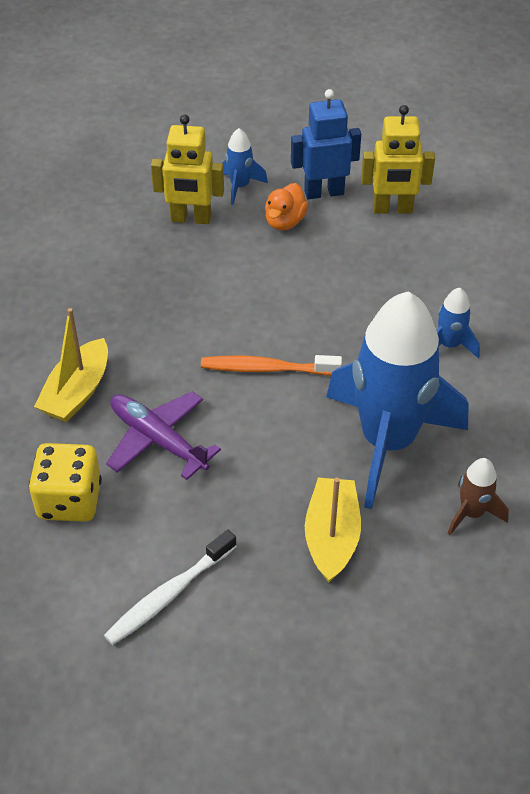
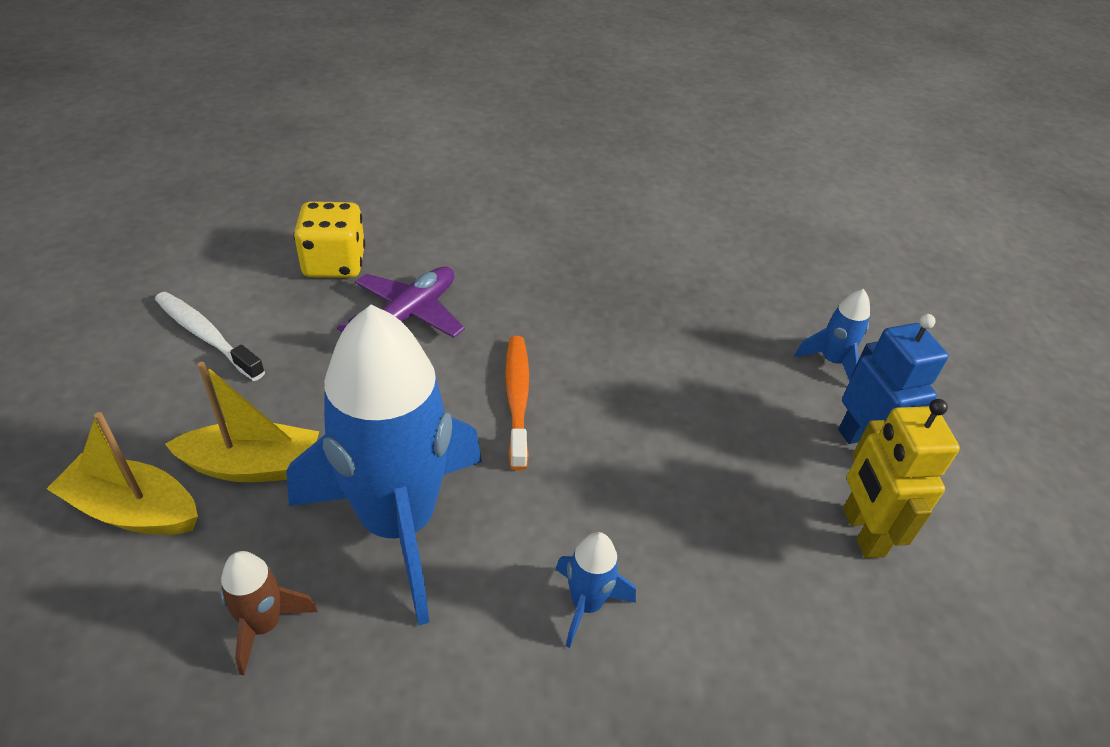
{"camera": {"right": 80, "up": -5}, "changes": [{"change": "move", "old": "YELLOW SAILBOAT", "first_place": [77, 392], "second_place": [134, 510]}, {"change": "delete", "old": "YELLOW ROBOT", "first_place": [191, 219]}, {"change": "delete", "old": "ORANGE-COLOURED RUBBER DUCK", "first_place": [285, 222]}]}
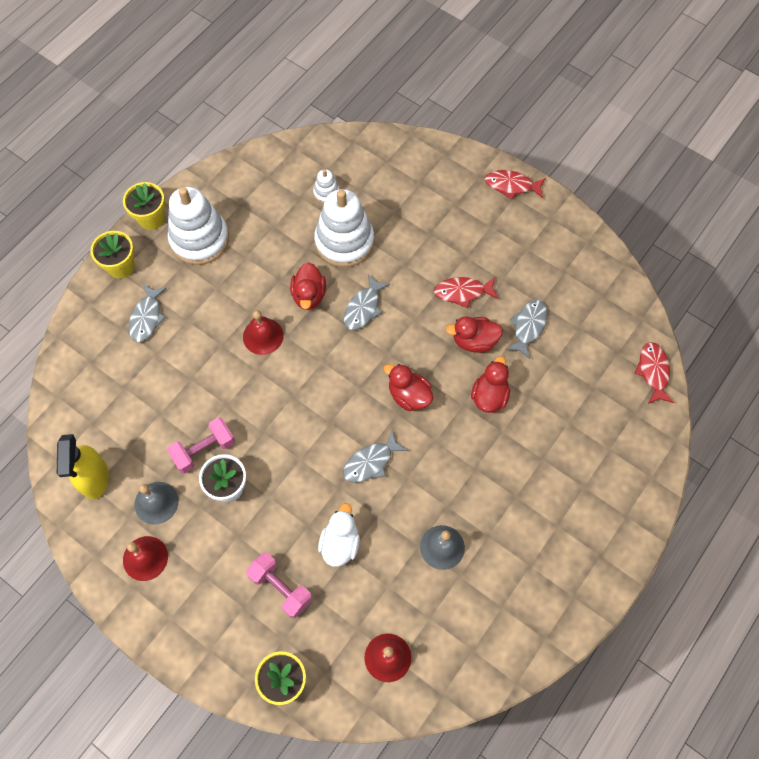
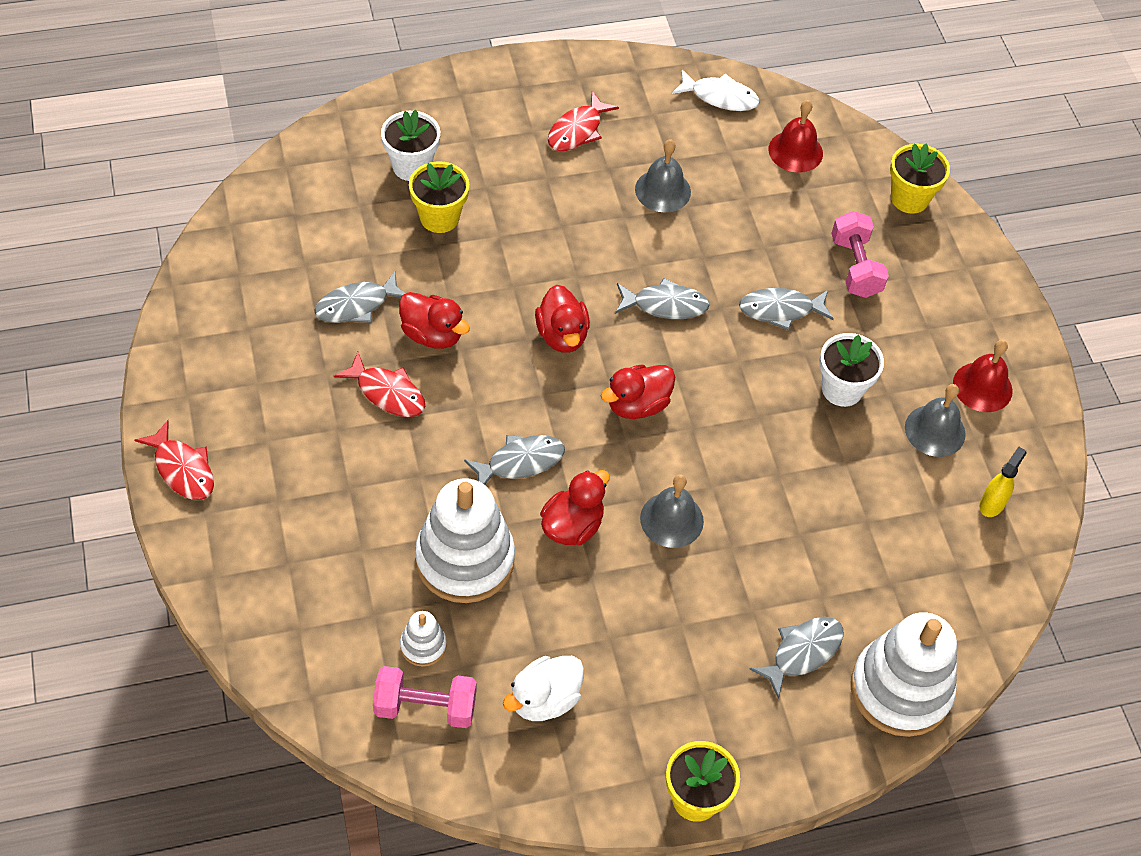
{"camera": {"right": -145, "up": -10}, "changes": [{"change": "move", "old": "PINK HAND WEIGHT", "first_place": [204, 450], "second_place": [425, 707]}, {"change": "insert", "new": "SNOW-WHITE POTTED PLANT", "second_place": [411, 166]}, {"change": "move", "old": "YELLOW POTTED PLANT", "first_place": [121, 266], "second_place": [439, 217]}, {"change": "move", "old": "SNOW-WHITE RUBBER DUCK", "first_place": [340, 543], "second_place": [544, 700]}, {"change": "move", "old": "CRIMSON TOY FISH", "first_place": [653, 372], "second_place": [577, 130]}, {"change": "move", "old": "CRIMSON RUBBER DUCK", "first_place": [489, 396], "second_place": [637, 405]}, {"change": "recolor", "old": "CRIMSON SCHOOL BELL", "new": "ASH-GREY SCHOOL BELL", "first_place": [263, 336], "second_place": [671, 519]}, {"change": "insert", "new": "SNOW-WHITE TOY FISH", "second_place": [720, 97]}, {"change": "insert", "new": "ASH-GREY TOY FISH", "second_place": [780, 310]}, {"change": "move", "old": "SNOW-WHITE STACKING TOY", "first_place": [199, 239], "second_place": [900, 689]}, {"change": "resize", "old": "YELLOW SPRAY BOTTLE", "first_place": [95, 479], "second_place": [992, 504], "factor": 0.57}]}
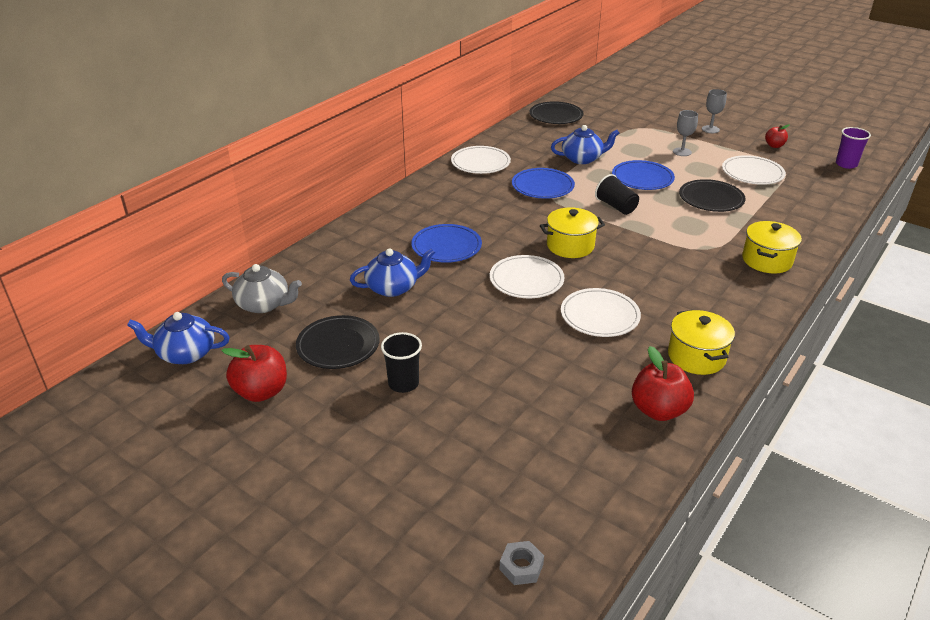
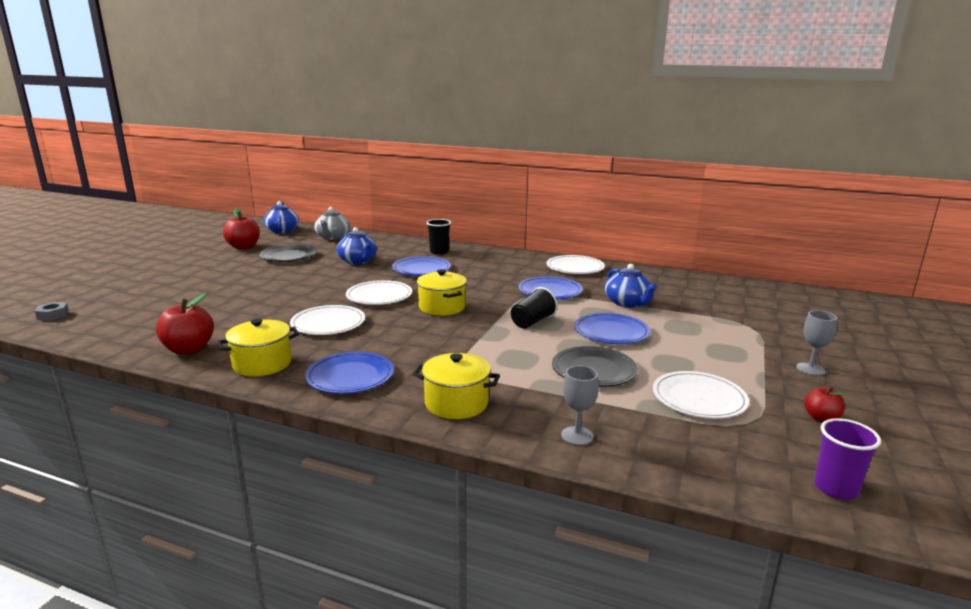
{"camera": {"right": 75, "up": -15}, "changes": [{"change": "insert", "new": "COBALT FLAT DISH", "second_place": [350, 376]}, {"change": "move", "old": "BLACK BEAKER", "first_place": [403, 383], "second_place": [439, 252]}, {"change": "move", "old": "ASH-GREY GOBLET", "first_place": [682, 152], "second_place": [577, 436]}, {"change": "delete", "old": "BLACK FLAT DISH", "first_place": [556, 115]}]}
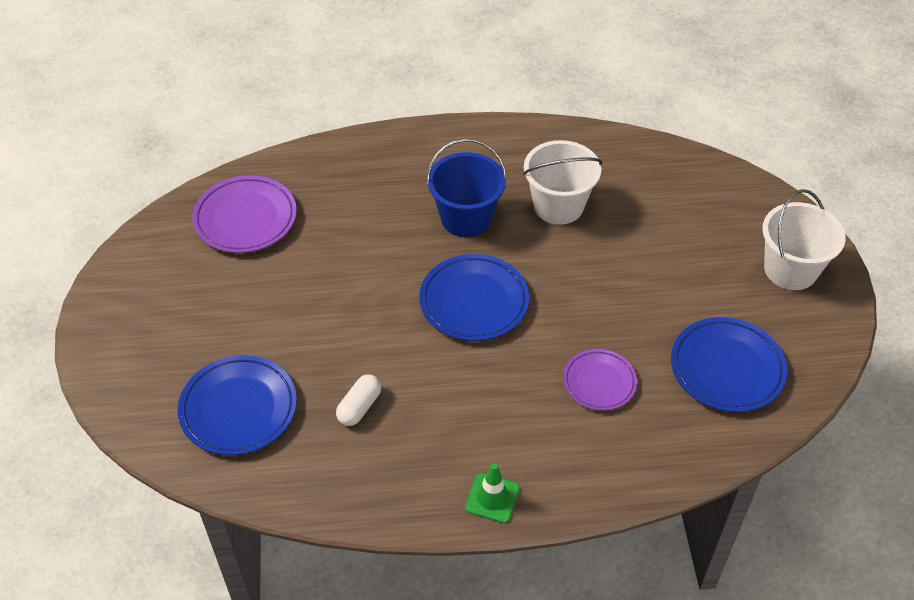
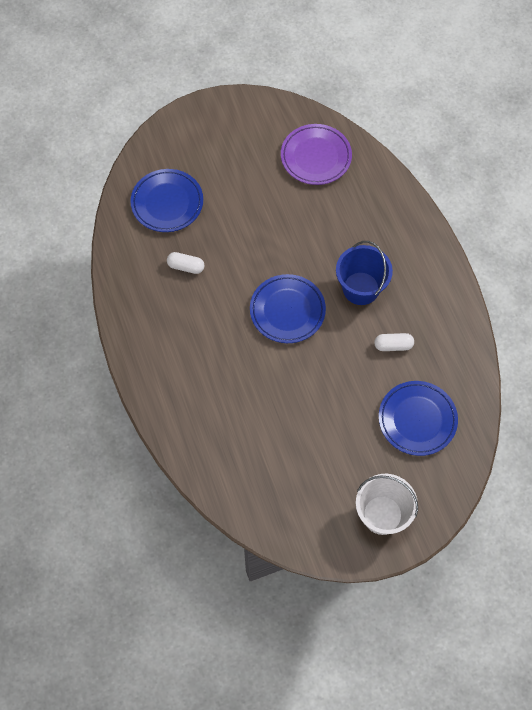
{"camera": {"right": 75, "up": 15}, "changes": [{"change": "replace", "old": "SNOW-WHITE PAIL", "new": "SNOW-WHITE PILL", "first_place": [558, 205], "second_place": [393, 345]}, {"change": "move", "old": "COBALT FLAT DISH", "first_place": [727, 368], "second_place": [417, 420]}, {"change": "delete", "old": "EMERALD SAFETY CONE", "first_place": [492, 498]}, {"change": "delete", "old": "PURPLE FLAT DISH", "first_place": [599, 382]}]}
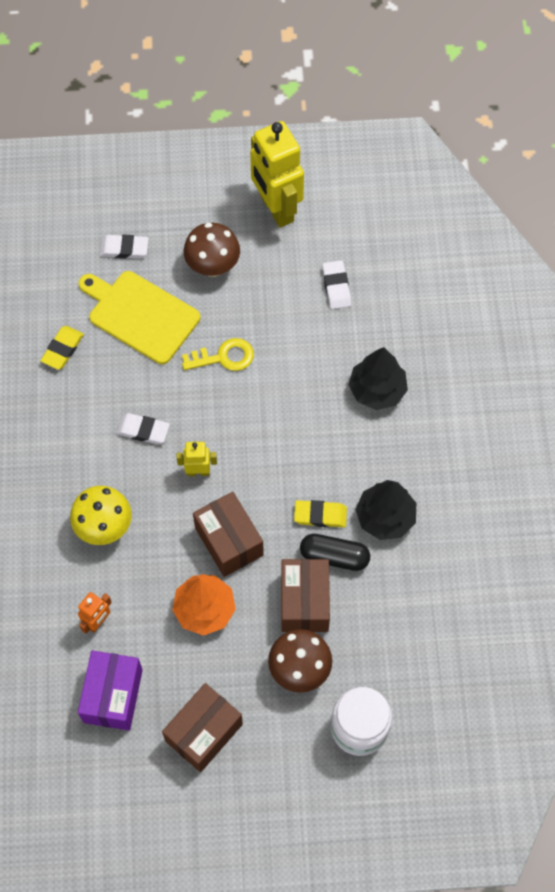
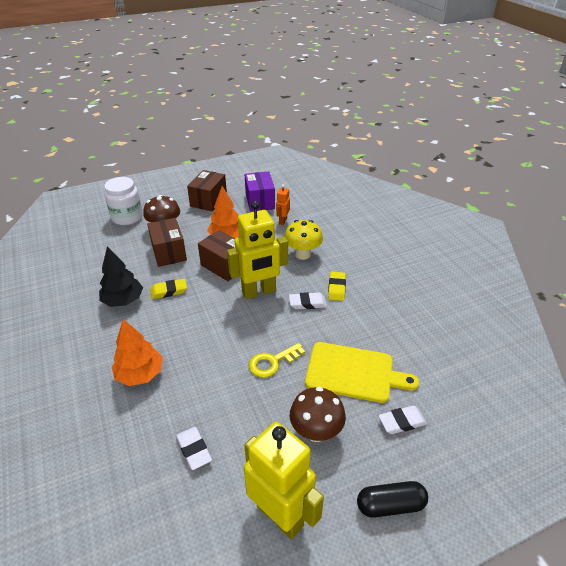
{"camera": {"right": 160, "up": -25}, "changes": [{"change": "recolor", "old": "BLACK TREE", "new": "ORANGE-COLOURED TREE", "first_place": [377, 390], "second_place": [140, 374]}, {"change": "resize", "old": "YELLOW ROBOT", "first_place": [198, 471], "second_place": [259, 292], "factor": 2.13}, {"change": "move", "old": "YELLOW ERASER", "first_place": [63, 349], "second_place": [336, 288]}, {"change": "move", "old": "BLACK PILL", "first_place": [334, 556], "second_place": [390, 505]}]}
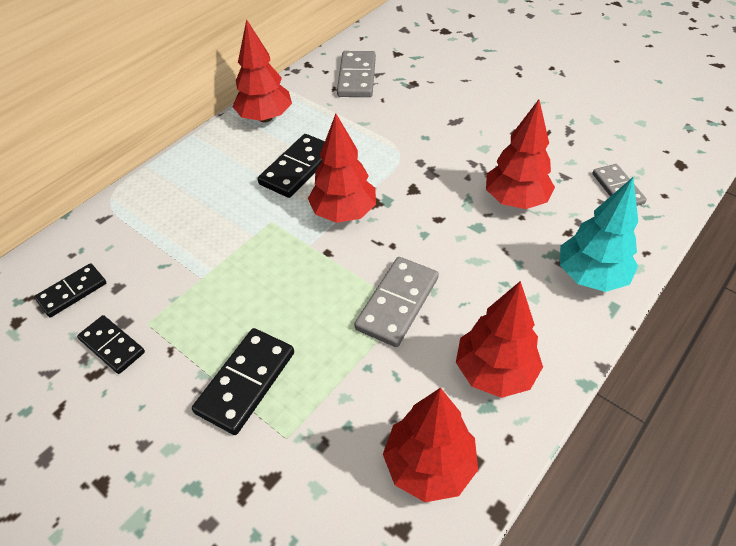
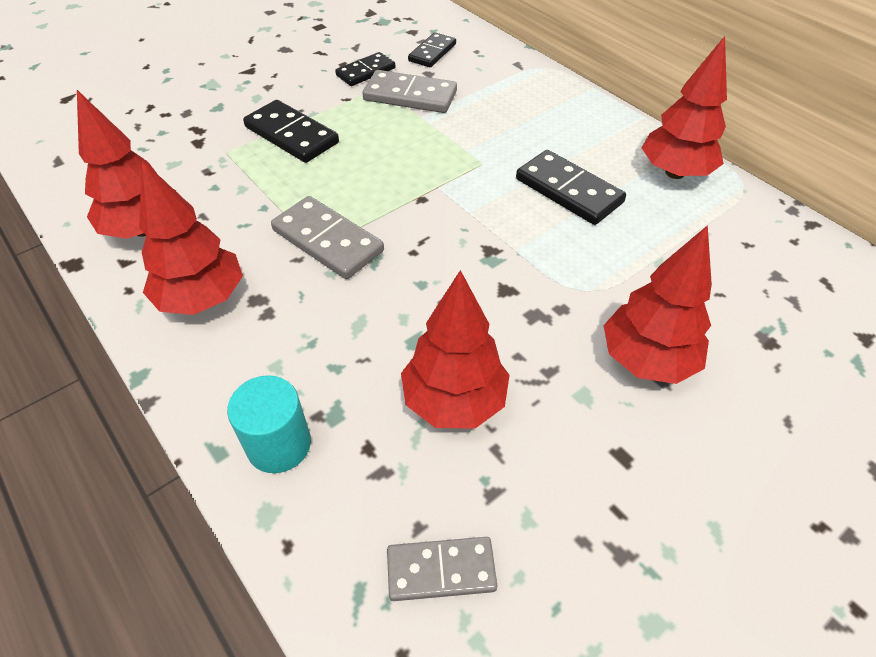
{"camera": {"right": 100, "up": 0}, "changes": [{"change": "replace", "old": "TURQUOISE TREE", "new": "TURQUOISE CYLINDER SHAPE", "first_place": [590, 276], "second_place": [279, 444]}, {"change": "move", "old": "ASH-GREY DOMINO PIECE", "first_place": [356, 77], "second_place": [410, 96]}, {"change": "rotate", "old": "BLACK DOMINO PIECE", "first_place": [72, 292], "second_place": [432, 53], "degrees": 60}, {"change": "move", "old": "CRIMSON TREE", "first_place": [344, 213], "second_place": [646, 360]}]}
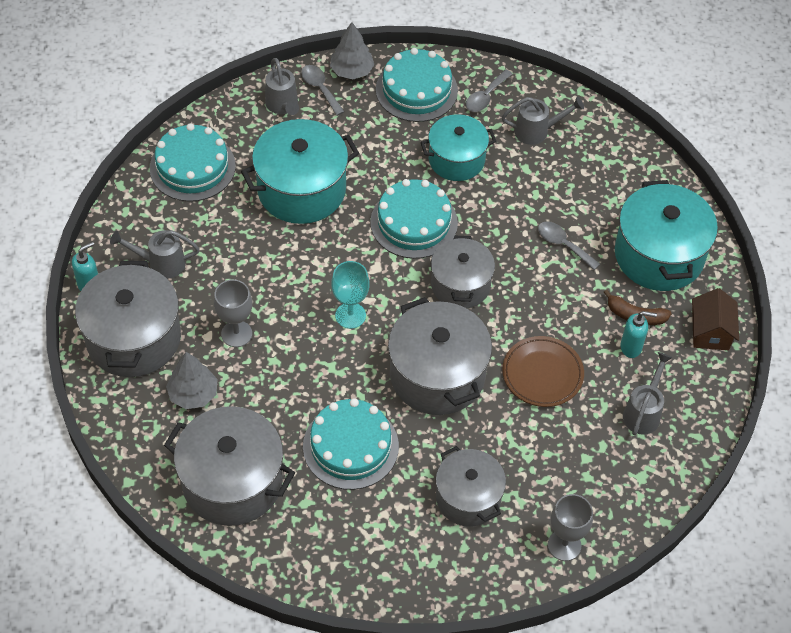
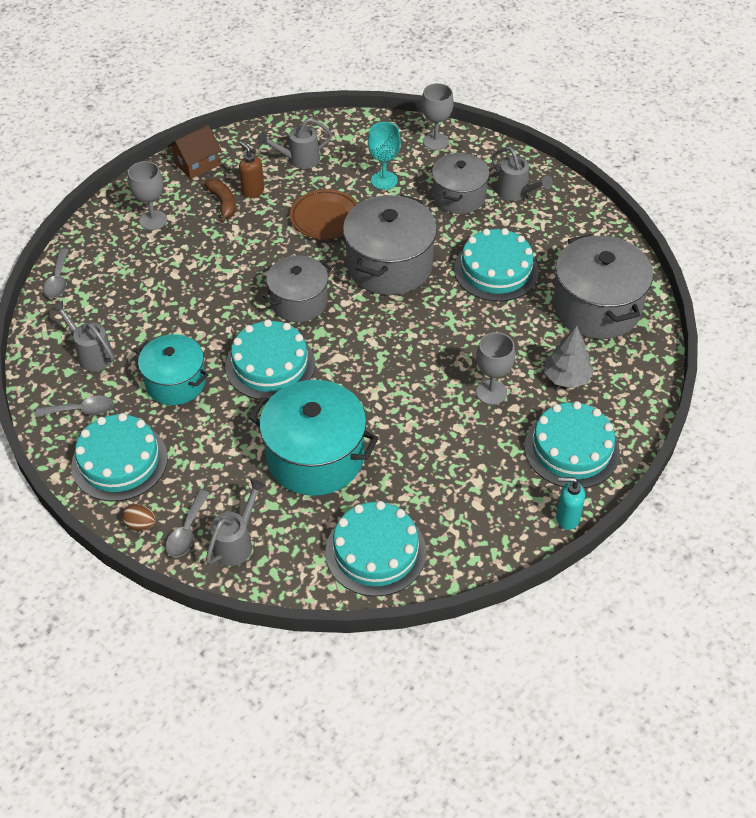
{"camera": {"right": -130, "up": -5}, "changes": [{"change": "move", "old": "ASH-GREY TABLESPOON", "first_place": [563, 244], "second_place": [58, 280]}, {"change": "replace", "old": "ASH-GREY TREE", "new": "RUSSET EGG SHAPE", "first_place": [351, 71], "second_place": [141, 524]}, {"change": "replace", "old": "TURQUOISE STOCKPOT", "new": "ASH-GREY GOBLET", "first_place": [659, 255], "second_place": [153, 220]}, {"change": "recolor", "old": "TURQUOISE PUMP BOTTLE", "new": "RUSSET PUMP BOTTLE", "first_place": [631, 347], "second_place": [253, 191]}, {"change": "move", "old": "TURQUOISE GOBLET", "first_place": [350, 315], "second_place": [384, 180]}, {"change": "move", "old": "ASH-GREY WATERING POT", "first_place": [161, 263], "second_place": [516, 193]}, {"change": "replace", "old": "ASH-GREY STOCKPOT", "new": "TURQUOISE LAYER CAKE", "first_place": [134, 338], "second_place": [571, 449]}]}
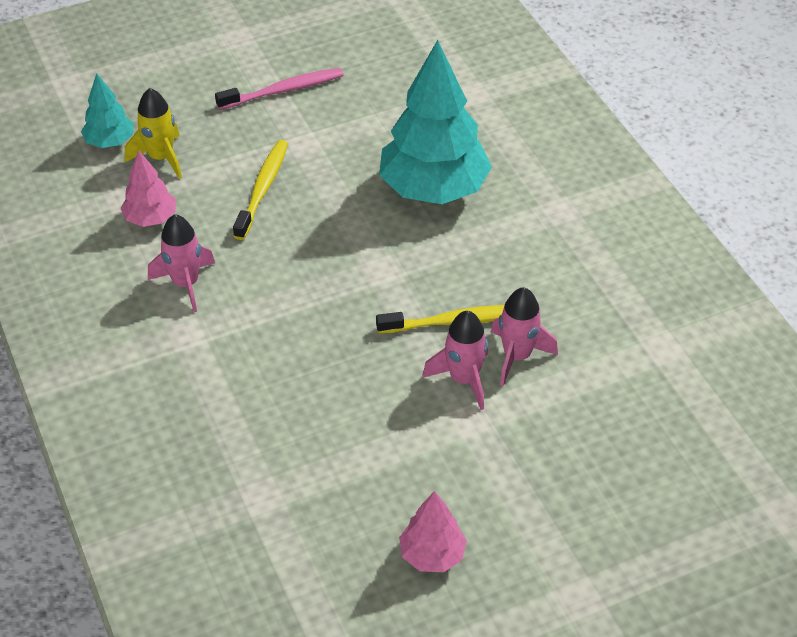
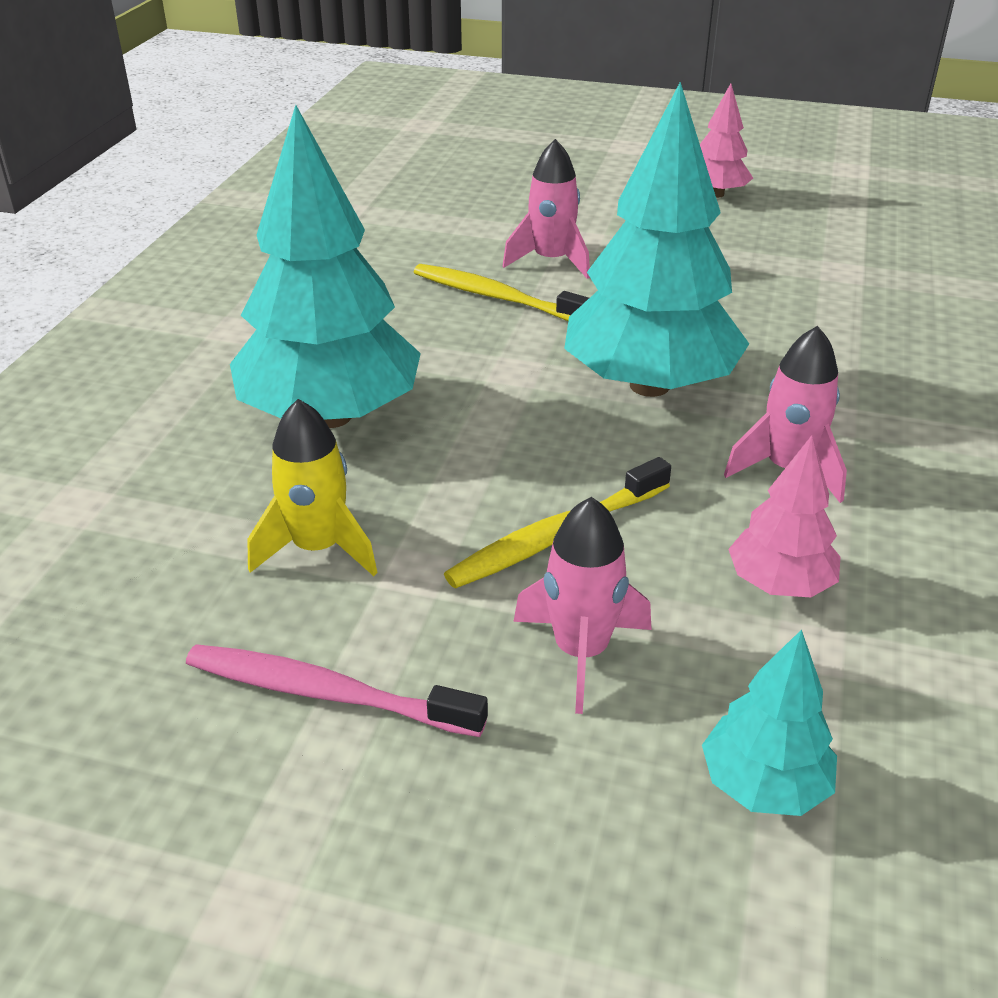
{"camera": {"right": -140, "up": -10}, "changes": [{"change": "move", "old": "YELLOW TOY ROCKET", "first_place": [161, 158], "second_place": [318, 548]}, {"change": "move", "old": "PINK TOY ROCKET", "first_place": [517, 356], "second_place": [581, 652]}, {"change": "insert", "new": "TURQUOISE TREE", "second_place": [649, 385]}]}
